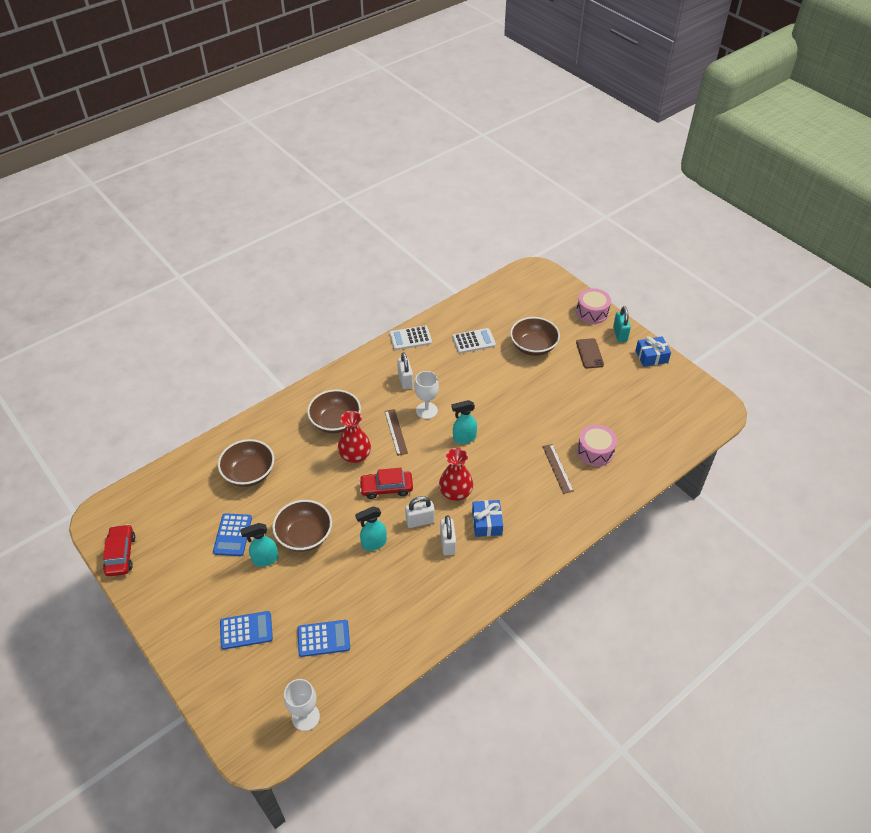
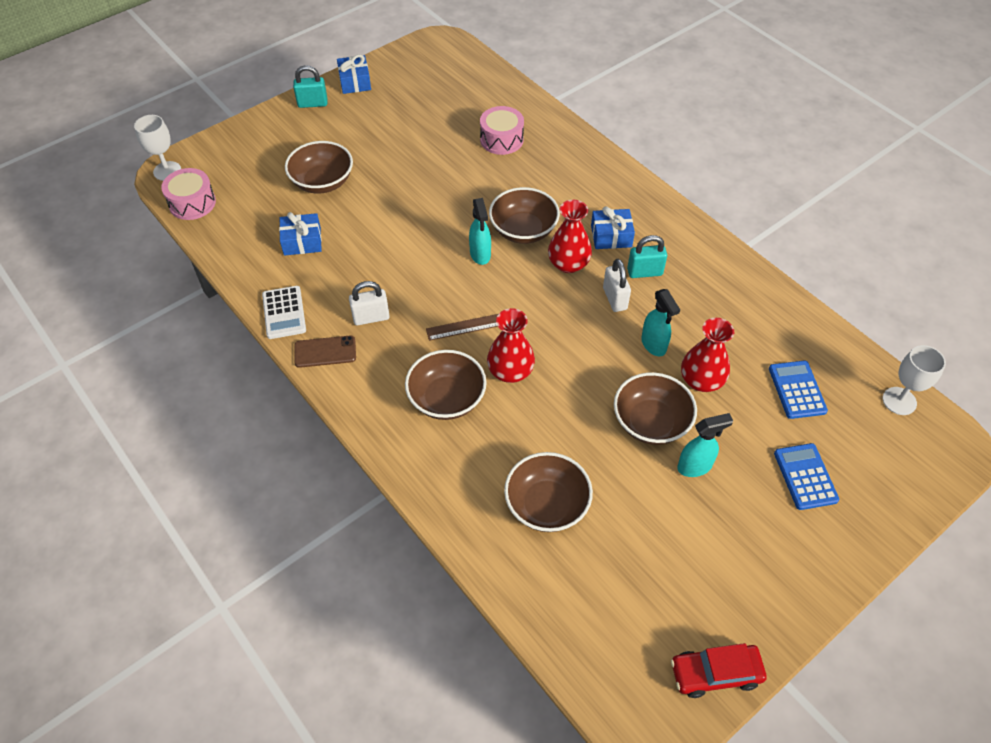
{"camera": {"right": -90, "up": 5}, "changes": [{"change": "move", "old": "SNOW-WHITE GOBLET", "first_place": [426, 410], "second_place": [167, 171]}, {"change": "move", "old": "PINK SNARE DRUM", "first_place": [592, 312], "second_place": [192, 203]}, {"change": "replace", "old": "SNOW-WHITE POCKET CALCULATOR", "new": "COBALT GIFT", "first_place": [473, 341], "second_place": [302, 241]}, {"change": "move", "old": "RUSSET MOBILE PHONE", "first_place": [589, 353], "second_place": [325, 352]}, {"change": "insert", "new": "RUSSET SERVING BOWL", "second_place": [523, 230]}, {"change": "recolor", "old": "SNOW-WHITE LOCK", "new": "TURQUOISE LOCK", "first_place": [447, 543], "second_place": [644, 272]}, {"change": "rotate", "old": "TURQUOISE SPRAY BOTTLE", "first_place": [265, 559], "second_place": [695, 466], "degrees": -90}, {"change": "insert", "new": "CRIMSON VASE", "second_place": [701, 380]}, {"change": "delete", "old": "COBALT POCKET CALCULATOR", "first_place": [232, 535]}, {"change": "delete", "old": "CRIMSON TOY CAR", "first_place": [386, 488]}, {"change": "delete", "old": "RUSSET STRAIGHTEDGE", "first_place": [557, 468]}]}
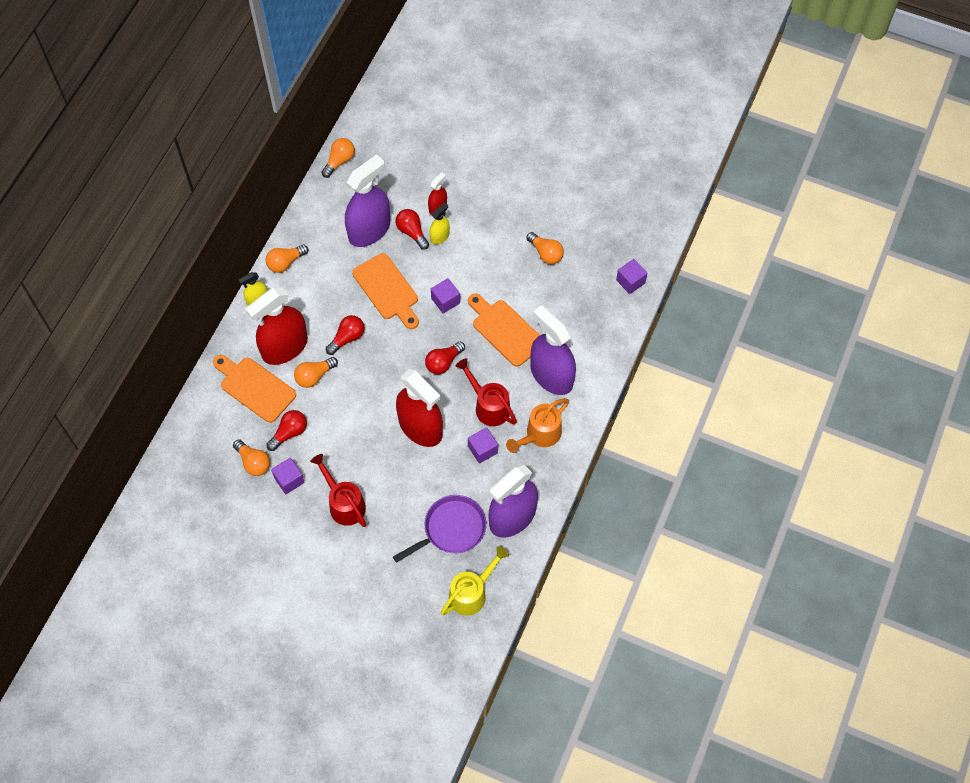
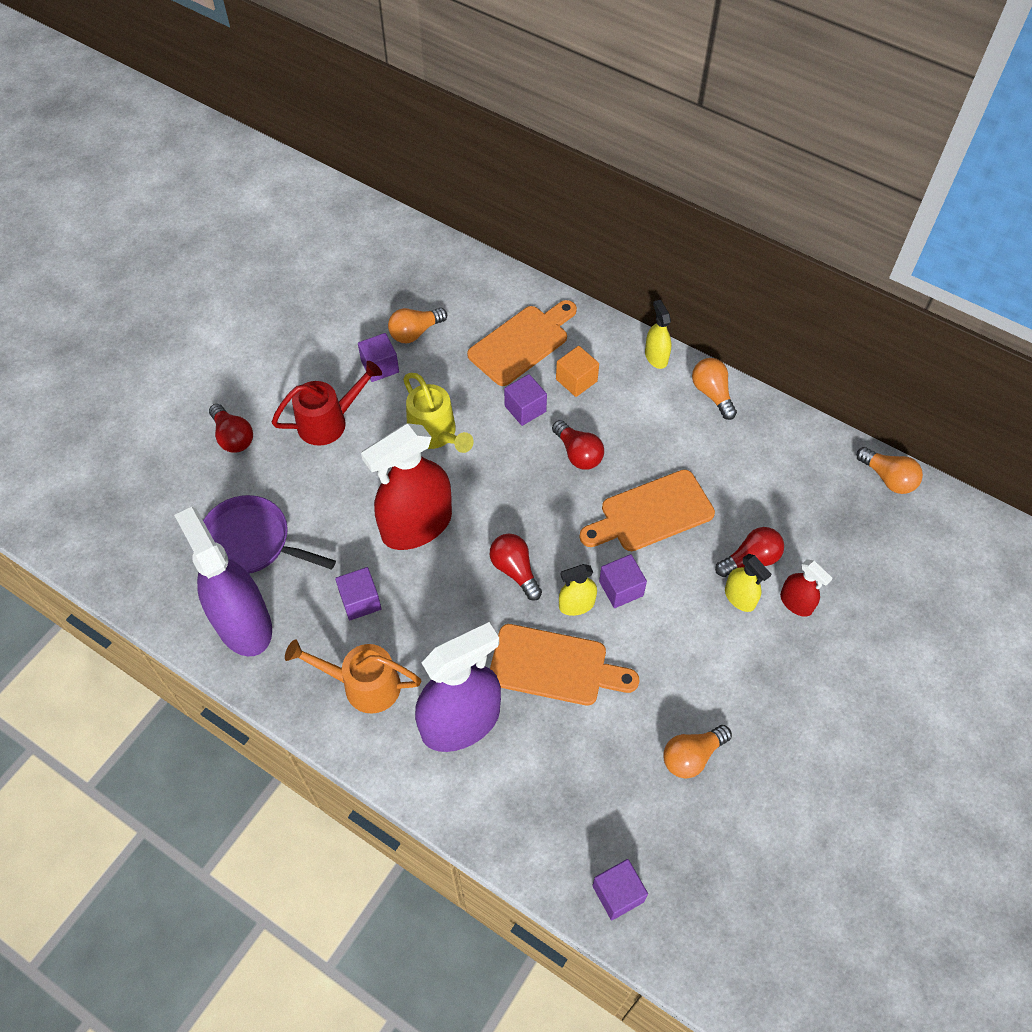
{"camera": {"right": 100, "up": -5}, "changes": [{"change": "rotate", "old": "PURPLE SKILLET", "first_place": [451, 529], "second_place": [251, 542], "degrees": 135}, {"change": "move", "old": "CRIMSON LIGHTBULB", "first_place": [289, 433], "second_place": [233, 437]}, {"change": "rotate", "old": "ORANGE-COLOURED WATERING POT", "first_place": [539, 435], "second_place": [363, 685], "degrees": -45}, {"change": "move", "old": "YELLOW WATERING POT", "first_place": [472, 593], "second_place": [435, 434]}, {"change": "rotate", "old": "ORANGE-COLOURED CHOPPING BOARD", "first_place": [505, 330], "second_place": [555, 666], "degrees": 45}, {"change": "replace", "old": "ORANGE-COLOURED LIGHTBULB", "new": "PURPLE BLOCK", "first_place": [314, 376], "second_place": [525, 409]}, {"change": "replace", "old": "CRIMSON SPRAY BOTTLE", "new": "ORANGE-COLOURED BLOCK", "first_place": [285, 347], "second_place": [576, 380]}, {"change": "insert", "new": "YELLOW SPRAY BOTTLE", "second_place": [576, 604]}, {"change": "delete", "old": "PURPLE SPRAY BOTTLE", "first_place": [369, 230]}, {"change": "delete", "old": "CRIMSON WATERING POT", "first_place": [488, 406]}]}
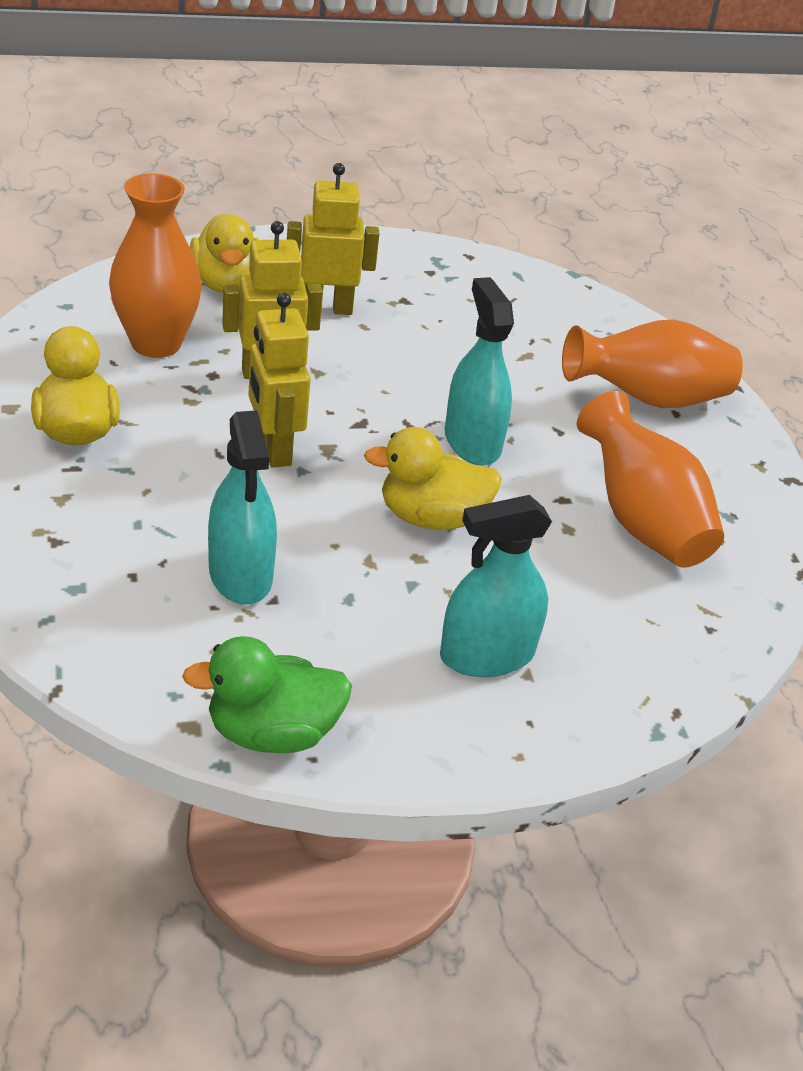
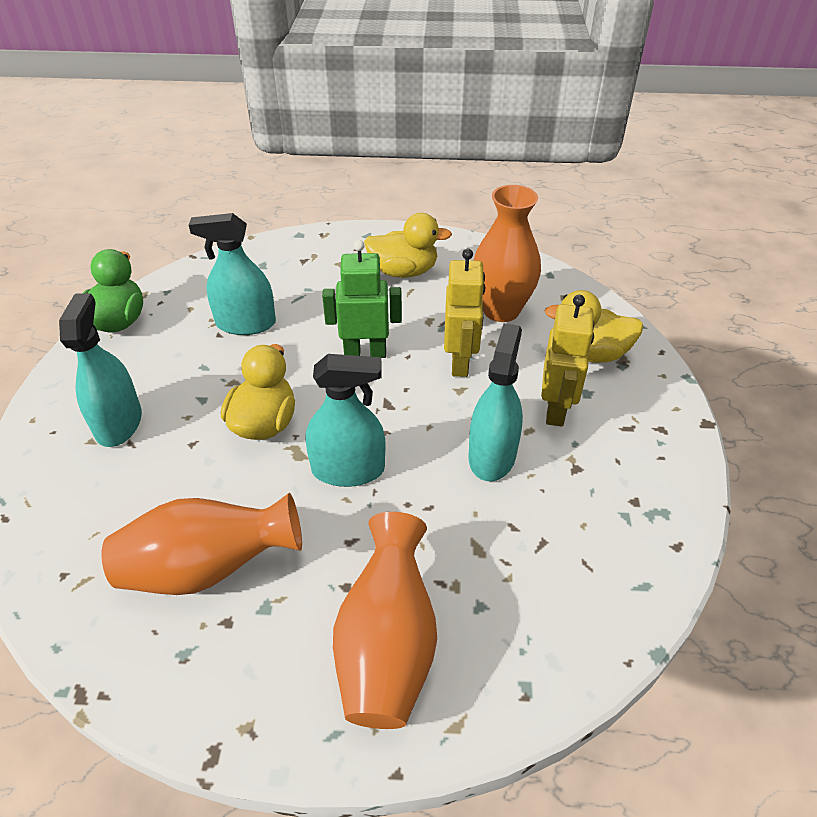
{"camera": {"right": 110, "up": 5}, "changes": [{"change": "recolor", "old": "YELLOW ROBOT", "new": "EMERALD ROBOT", "first_place": [274, 449], "second_place": [365, 353]}, {"change": "insert", "new": "TURQUOISE SPRAY BOTTLE", "second_place": [492, 456]}]}
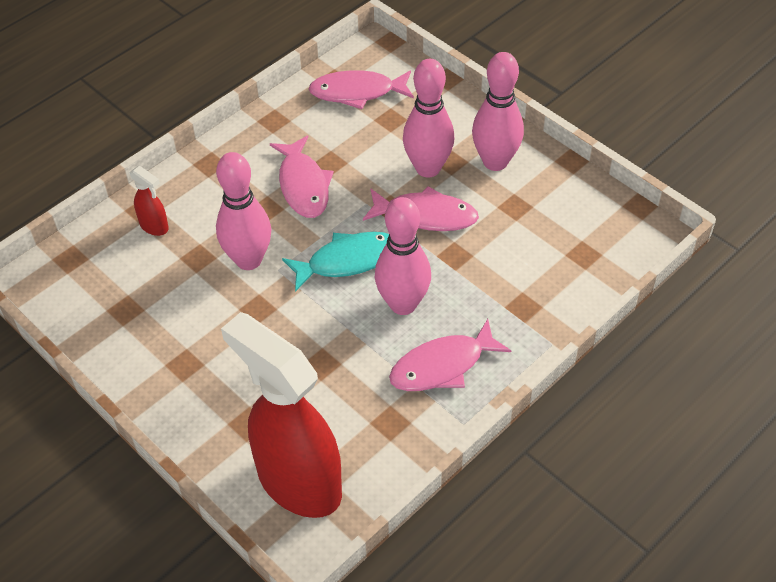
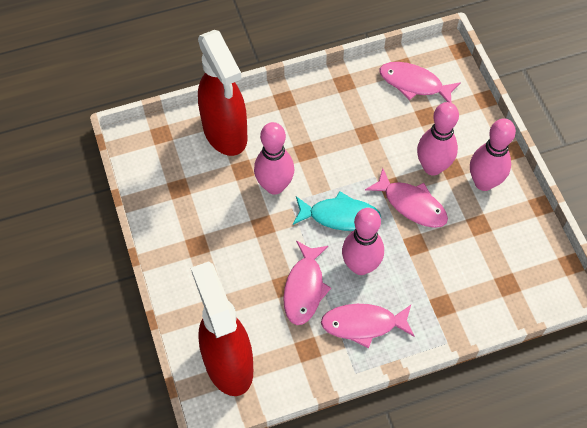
{"camera": {"right": 25, "up": 10}, "changes": [{"change": "resize", "old": "CRIMSON SPRAY BOTTLE", "first_place": [154, 226], "second_place": [225, 133], "factor": 2.46}, {"change": "move", "old": "PINK TOY FISH", "first_place": [303, 185], "second_place": [304, 288]}]}
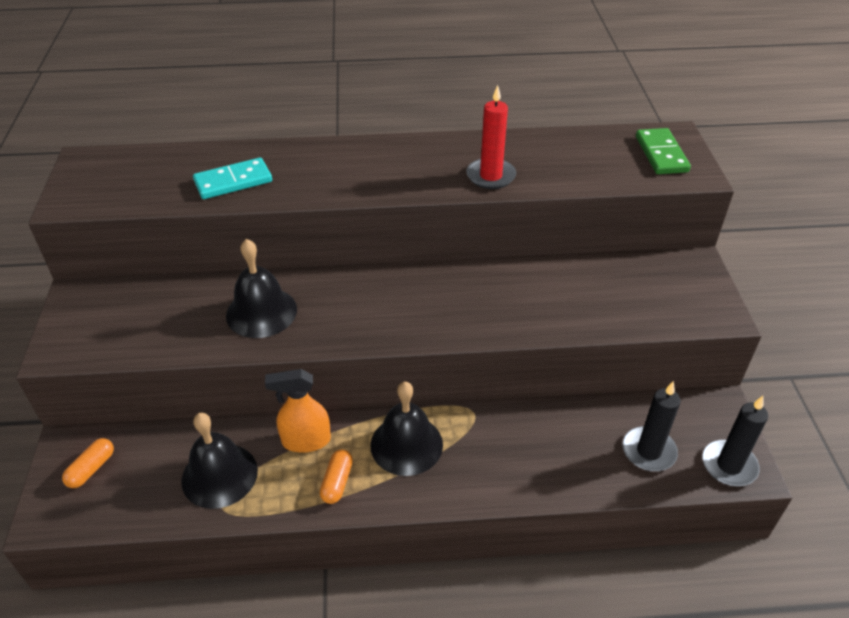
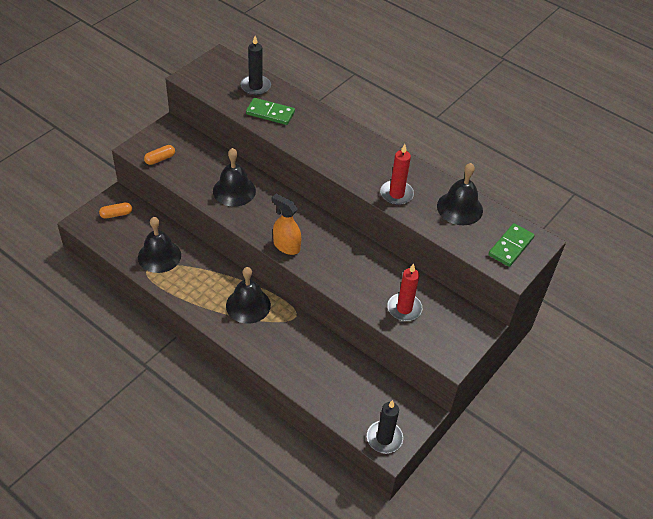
{"camera": {"right": 40, "up": 5}, "changes": [{"change": "move", "old": "ORANGE-COLOURED PILL", "first_place": [337, 482], "second_place": [160, 159]}, {"change": "move", "old": "BLACK PILLAR CANDLE", "first_place": [648, 451], "second_place": [255, 86]}, {"change": "recolor", "old": "TURQUOISE DOMINO PIECE", "new": "EMERALD DOMINO PIECE", "first_place": [233, 181], "second_place": [270, 113]}, {"change": "move", "old": "ORANGE-COLOURED SPRAY BOTTLE", "first_place": [305, 441], "second_place": [286, 246]}, {"change": "insert", "new": "CRIMSON PILLAR CANDLE", "second_place": [404, 308]}, {"change": "insert", "new": "BLACK SCHOOL BELL", "second_place": [459, 208]}]}
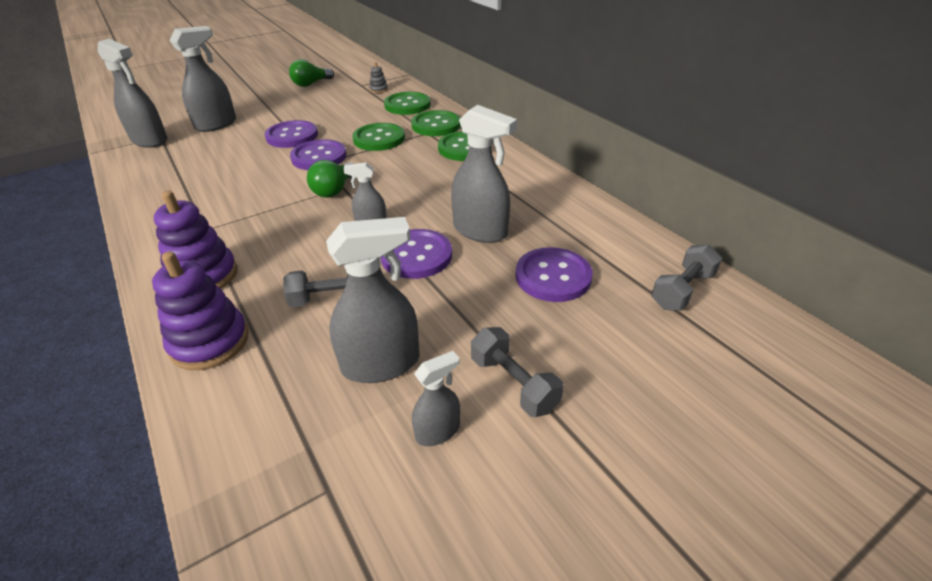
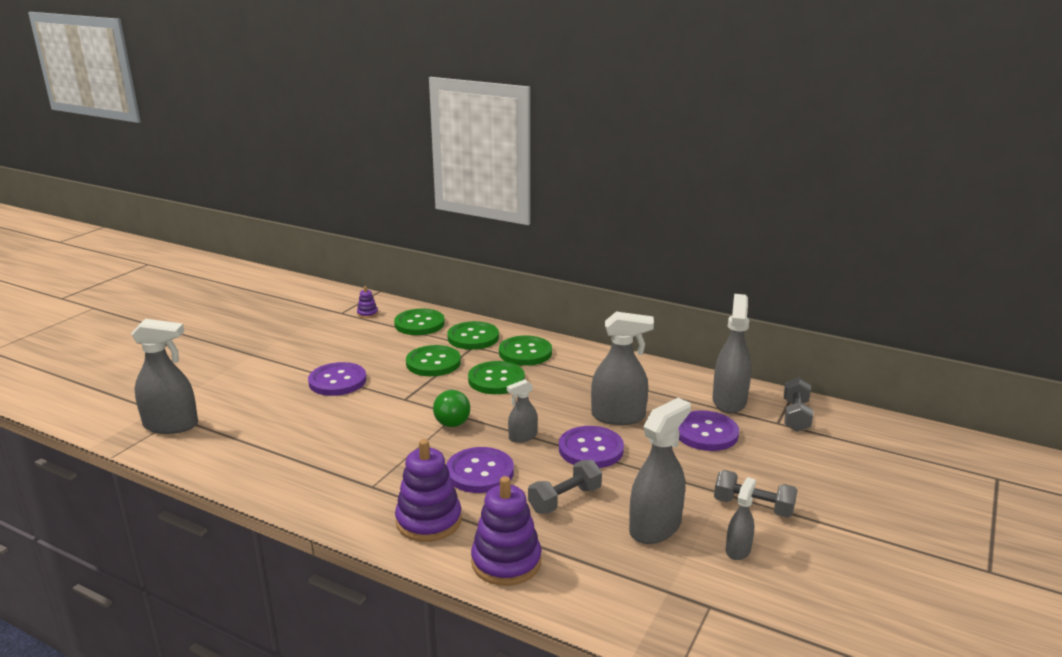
{"camera": {"right": -30, "up": -15}, "changes": [{"change": "recolor", "old": "ASH-GREY STACKING TOY", "new": "PURPLE STACKING TOY", "first_place": [378, 89], "second_place": [367, 314]}, {"change": "move", "old": "PURPLE BUTTON", "first_place": [319, 157], "second_place": [480, 472]}, {"change": "insert", "new": "EMERALD BUTTON", "second_place": [496, 380]}, {"change": "move", "old": "ASH-GREY SPRAY BOTTLE", "first_place": [216, 124], "second_place": [729, 401]}, {"change": "delete", "old": "EMERALD LIGHTBULB", "first_place": [311, 84]}]}
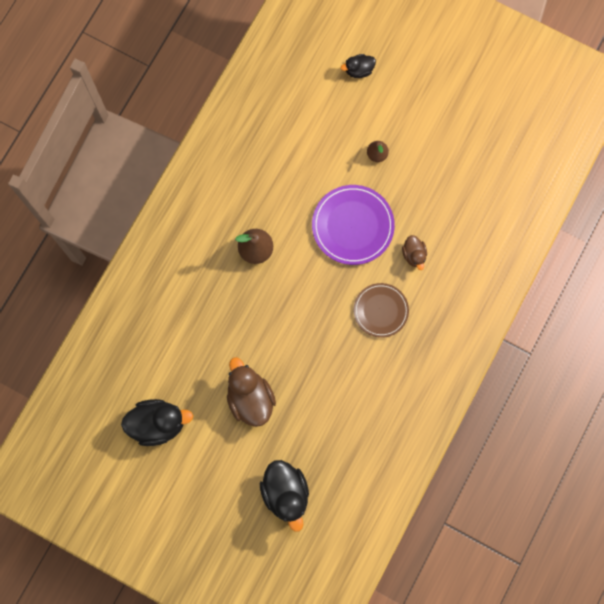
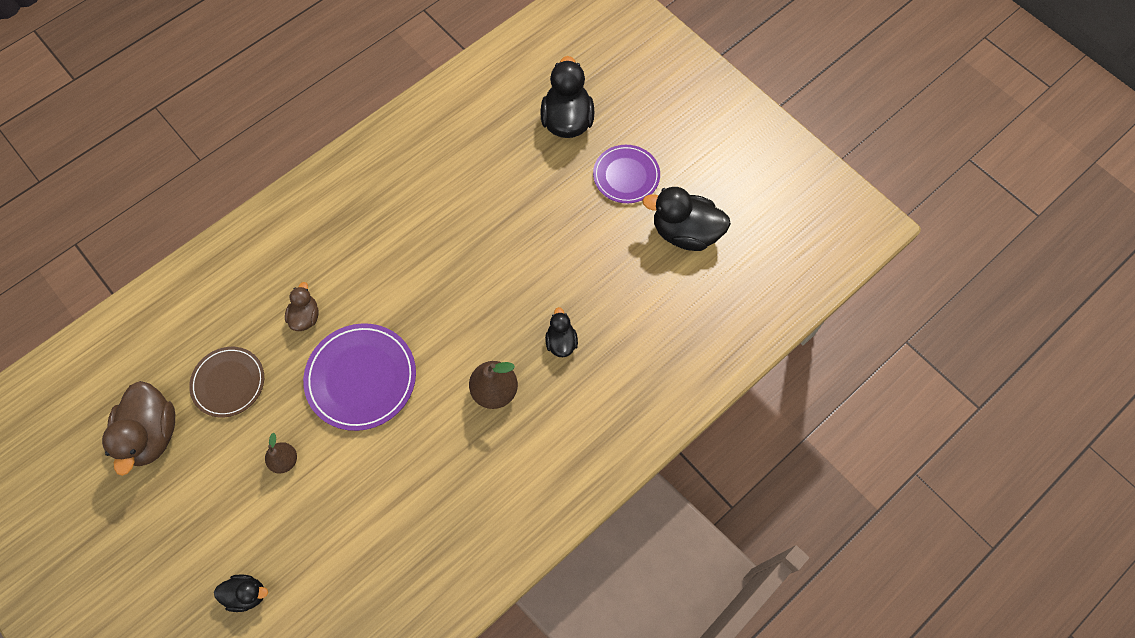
{"camera": {"right": -160, "up": -10}, "changes": [{"change": "move", "old": "RUSSET RUBBER DUCK", "first_place": [250, 398], "second_place": [152, 434]}, {"change": "move", "old": "RUSSET FLAT DISH", "first_place": [380, 311], "second_place": [228, 383]}, {"change": "insert", "new": "BLACK RUBBER DUCK", "second_place": [561, 342]}, {"change": "insert", "new": "PURPLE FLAT DISH", "second_place": [626, 176]}]}
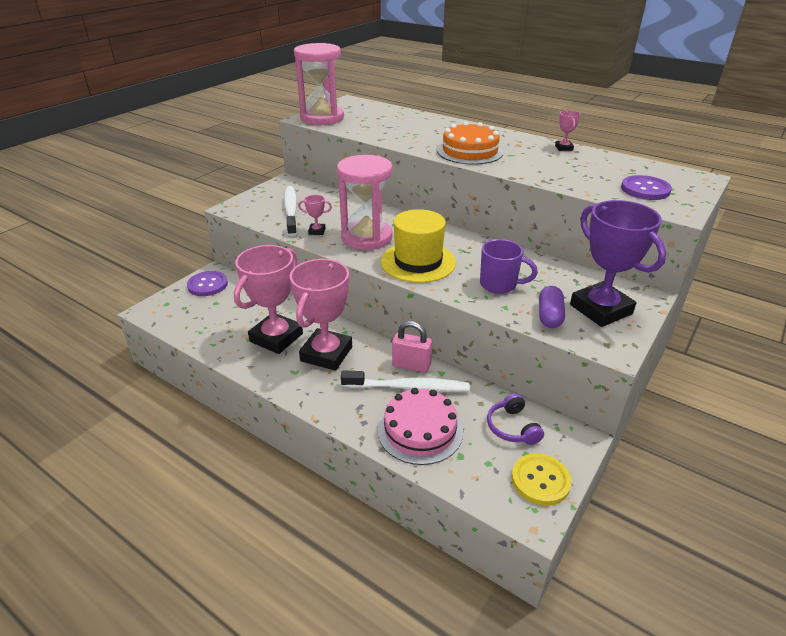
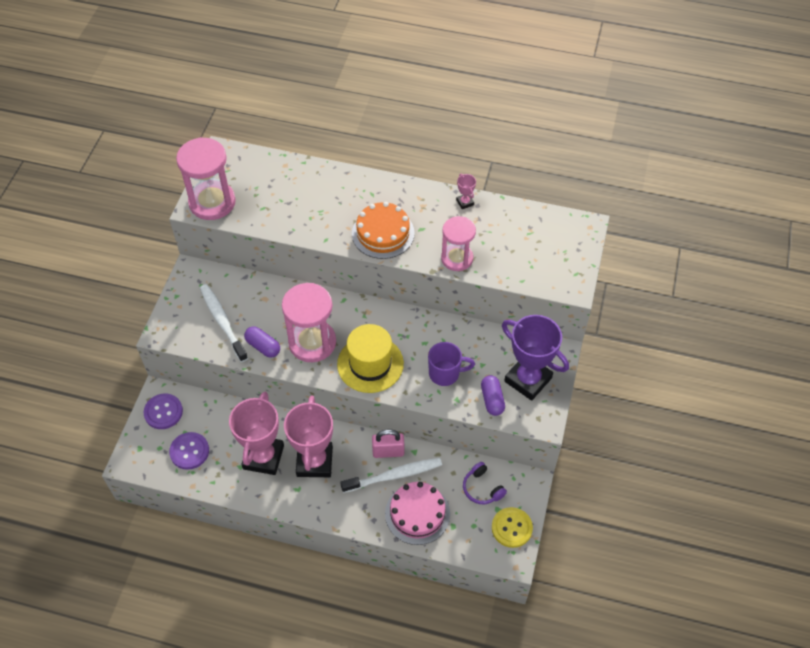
{"camera": {"right": -20, "up": 20}, "changes": [{"change": "move", "old": "PURPLE BUTTON", "first_place": [645, 189], "second_place": [189, 451]}, {"change": "replace", "old": "PINK PRIZE CUP", "new": "PURPLE PILL", "first_place": [317, 231], "second_place": [263, 346]}, {"change": "insert", "new": "PINK SAND TIMER", "second_place": [457, 258]}]}
